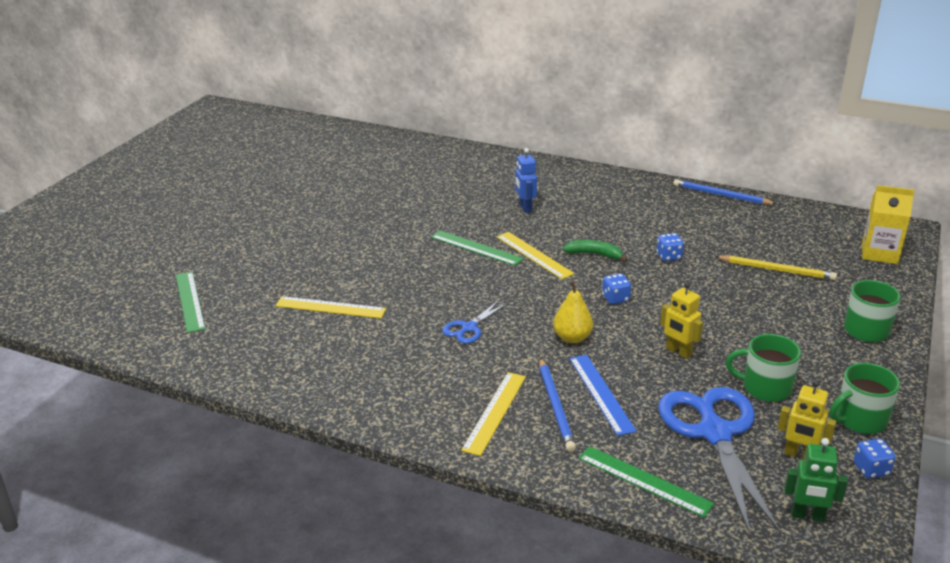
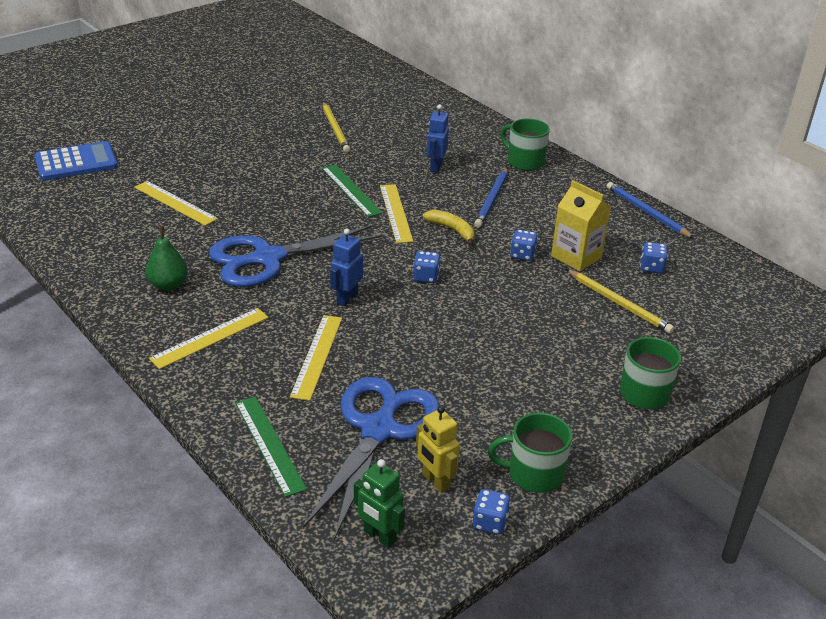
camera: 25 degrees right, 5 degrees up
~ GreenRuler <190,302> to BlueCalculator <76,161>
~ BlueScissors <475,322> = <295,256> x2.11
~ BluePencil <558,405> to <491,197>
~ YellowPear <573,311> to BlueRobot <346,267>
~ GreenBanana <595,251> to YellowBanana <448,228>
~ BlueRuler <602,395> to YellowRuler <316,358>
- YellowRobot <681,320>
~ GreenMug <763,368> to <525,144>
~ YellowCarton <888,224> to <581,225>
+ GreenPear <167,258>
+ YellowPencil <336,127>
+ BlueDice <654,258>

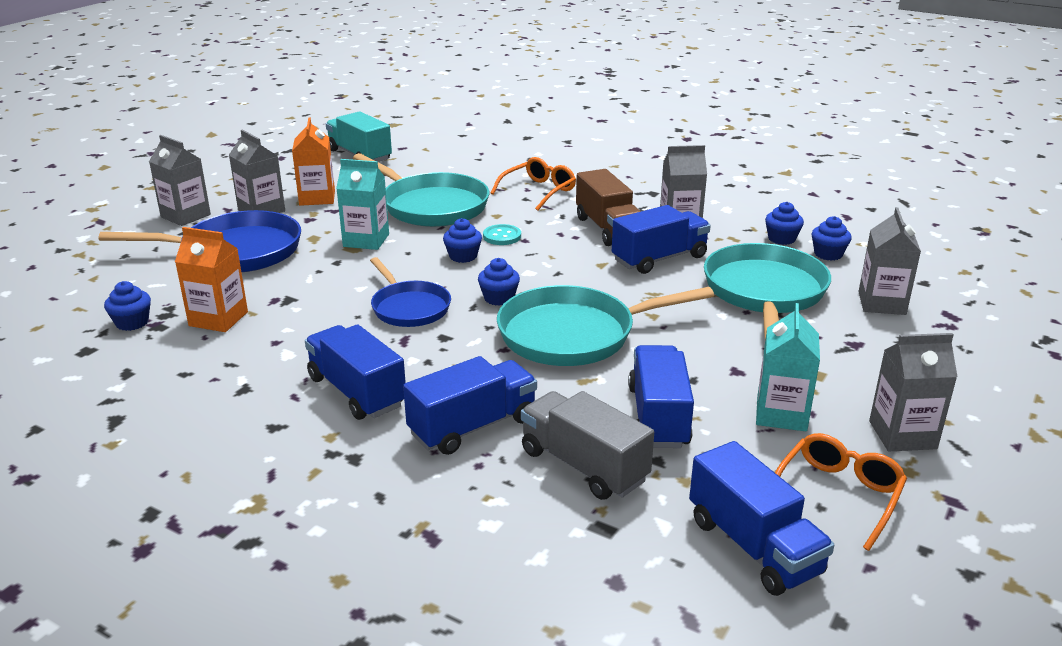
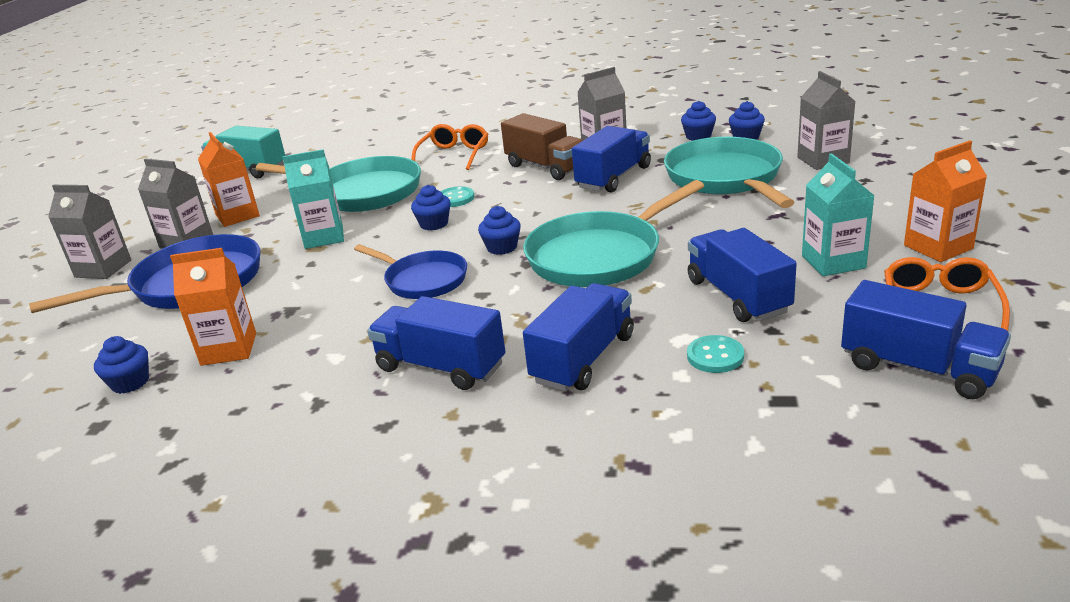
camera: 20 degrees left, 0 degrees up
~ GreyTruck <587,445> to TurquoiseButton <715,354>
~ GreyCarton <913,392> to OrangeCarton <945,201>

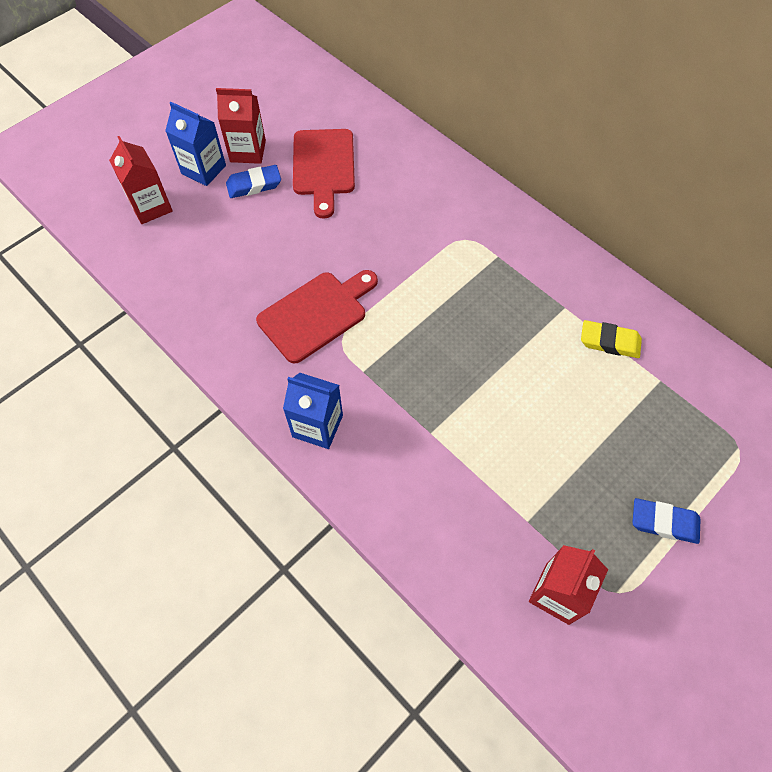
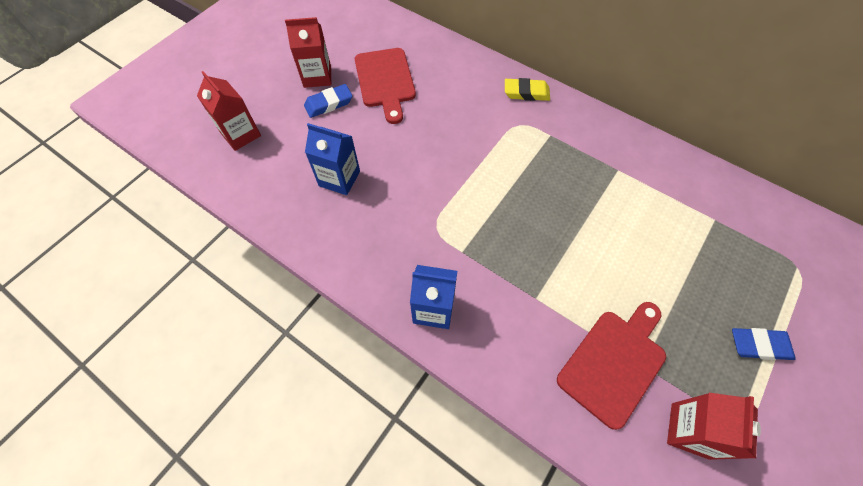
camera: 10 degrees left, 0 degrees up
~ BlueCarton <195,144> to <332,159>
~ RedCuttingBoard <317,316> to <611,366>
~ YellowEraser <611,339> to <527,89>

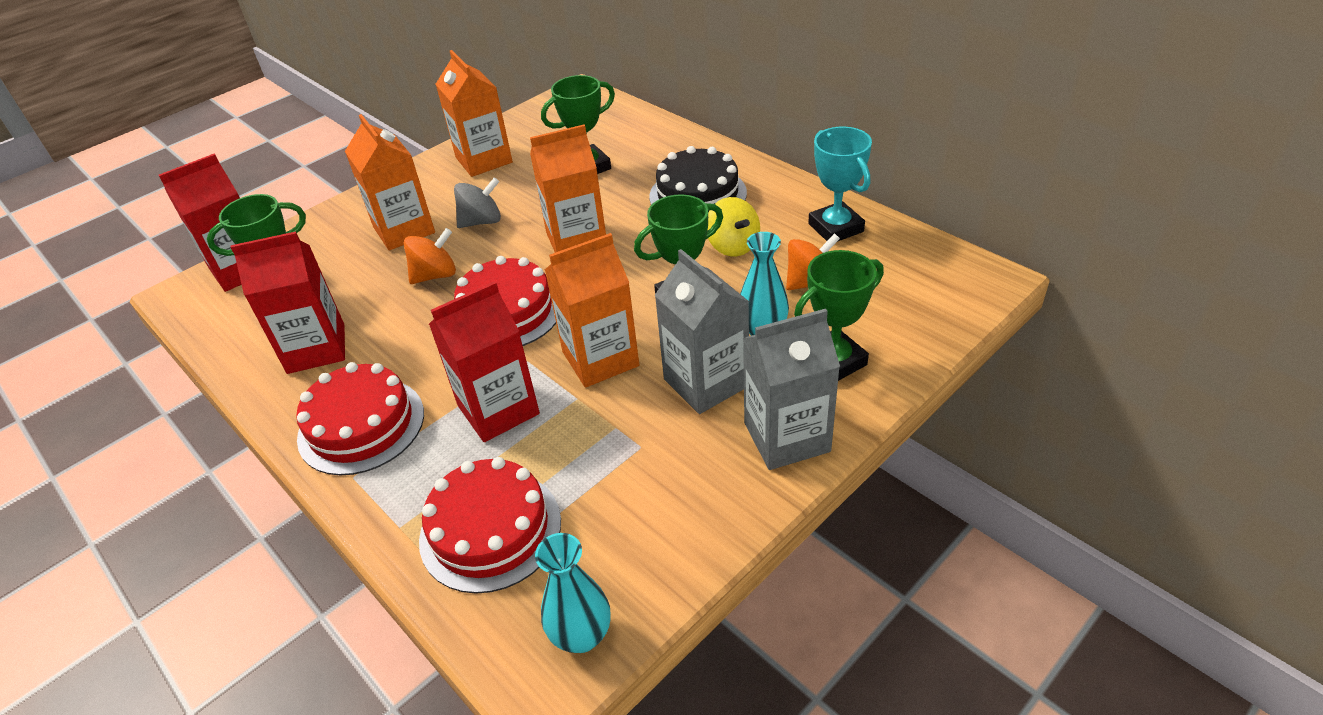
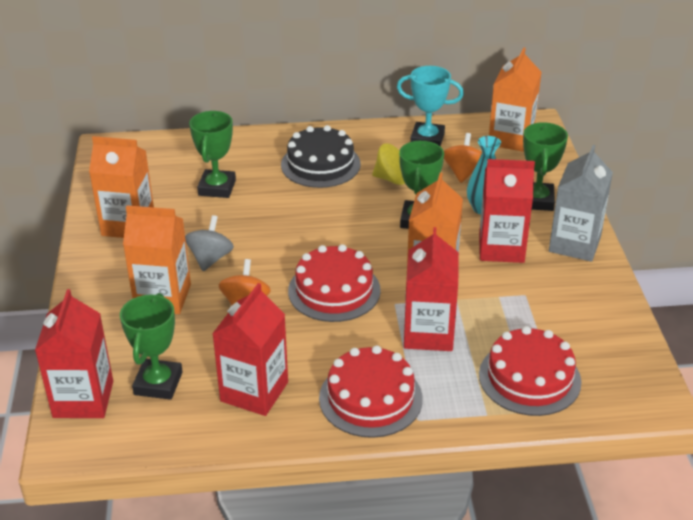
camera: 55 degrees left, 5 degrees down
~ OrangeCarton <568,189> to <515,99>
- TurquoiseVase <572,593>
~ GreyCarton <702,331> to RedCarton <507,211>

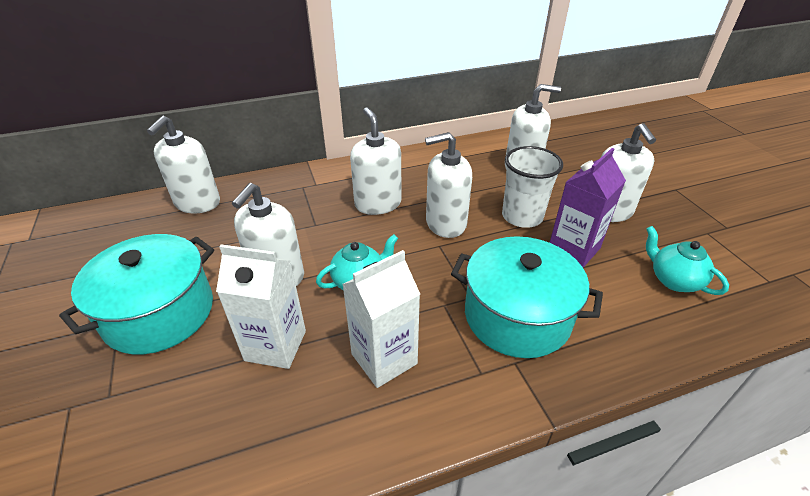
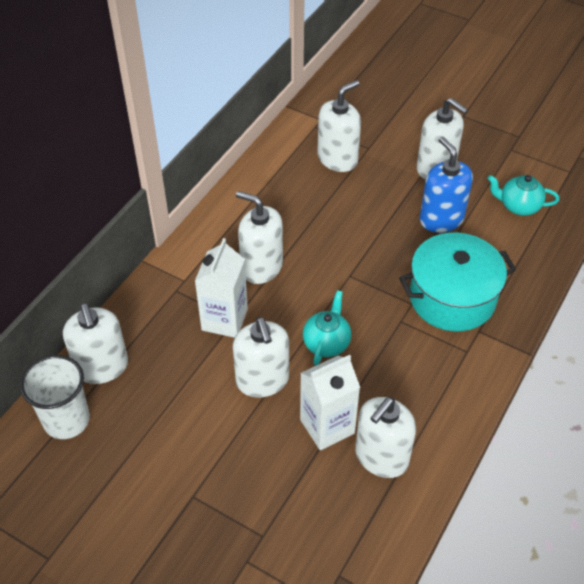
camera: 40 degrees left, 10 degrees up
- TurquoisePot <136,294>
~ WhiteCarton <381,319> to <221,288>
~ WhiteSoapDispenser <448,185> to <385,437>
~ WhiteCup <532,187> to <55,397>
~ PurpleCarton <588,208> to BlueSoapDispenser <446,185>

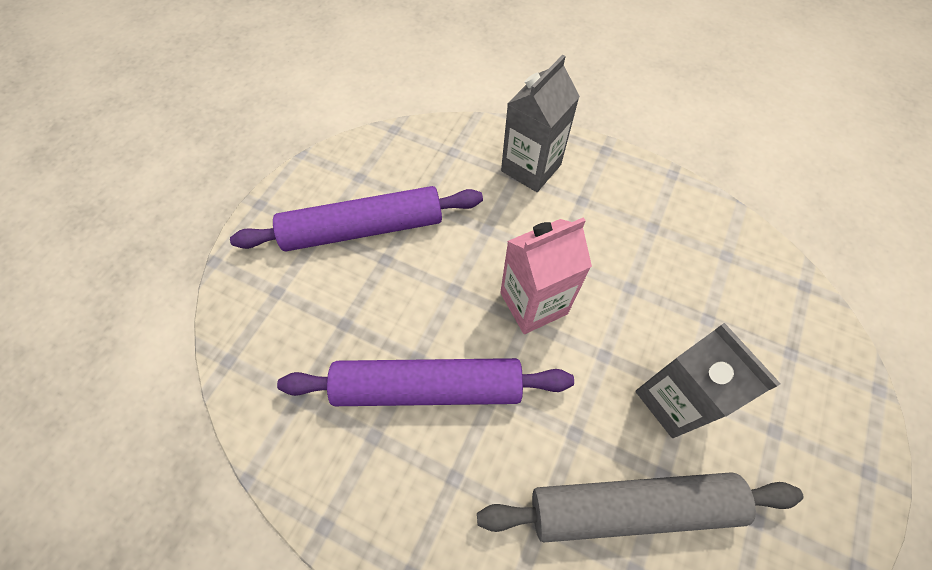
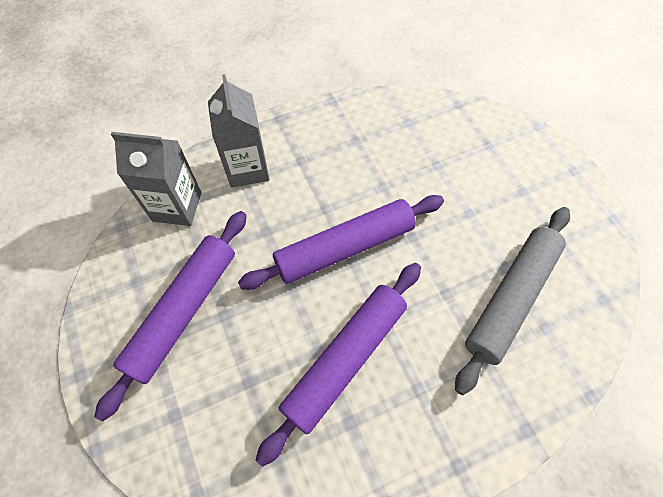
camera: 50 degrees left, 0 degrees up
~ PinkCarton <546,275> to PurpleRollingPin <341,242>
~ GreyCarton <708,380> to <156,179>

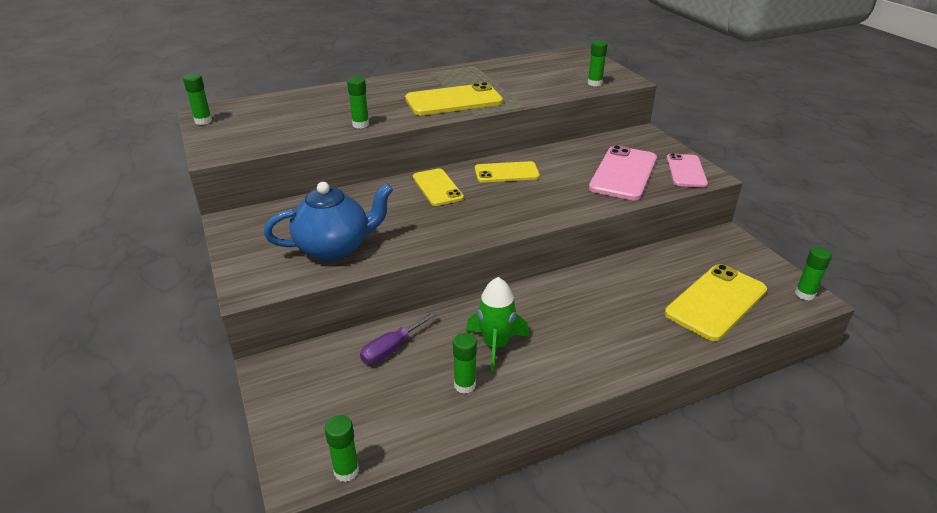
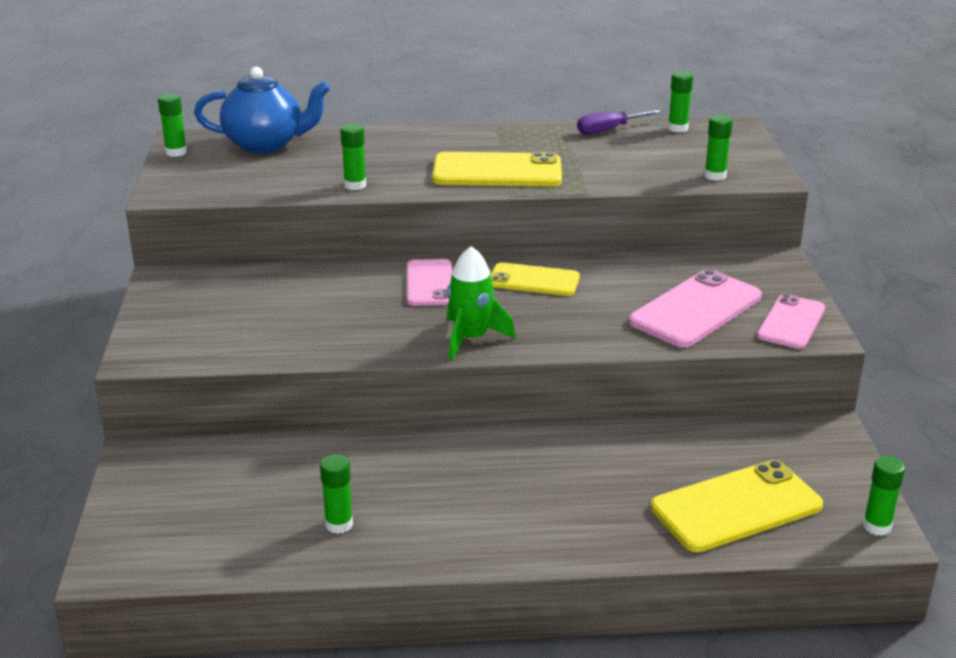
camera: 20 degrees right, 5 degrees down
~ BlueTeapot <328,221> to <262,110>
~ GreenGlueStick <342,448> to <680,101>
~ PurpleScrewdriver <399,337> to <619,122>
~ YellowPhone <438,187> to PinkPhone <429,282>
~ GreenRocket <497,324> to <481,303>

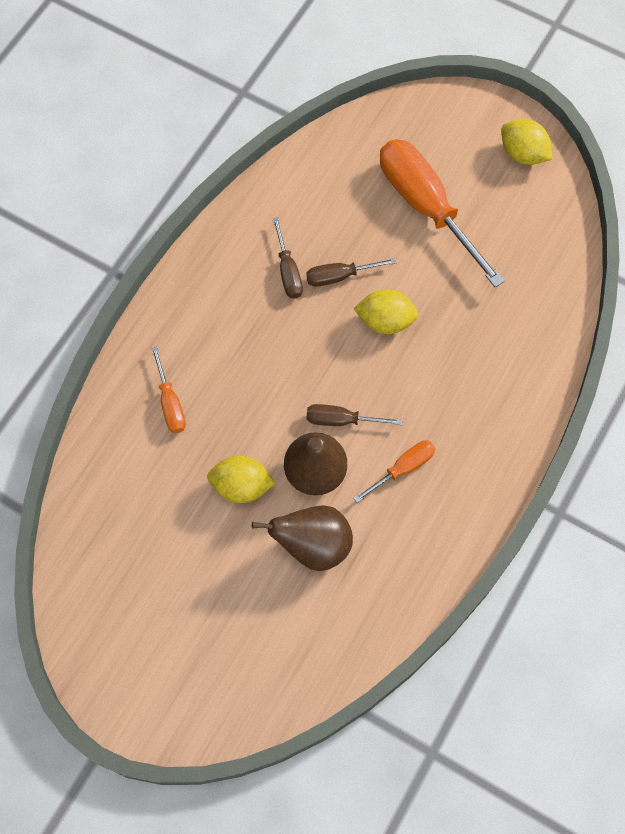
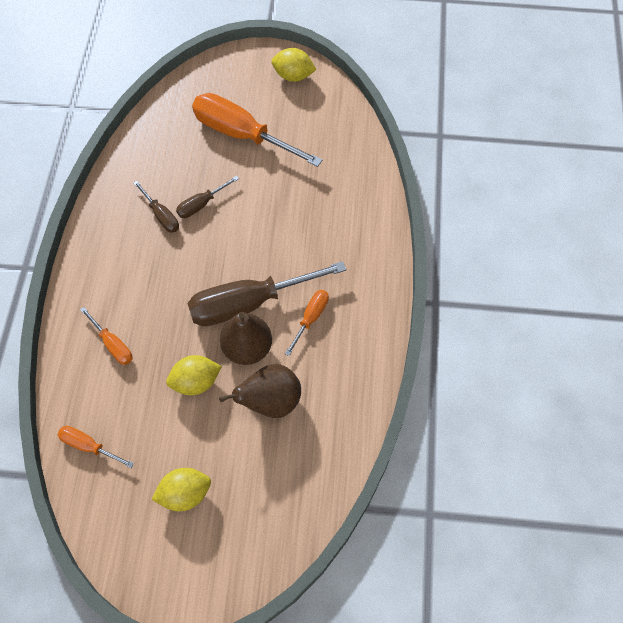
camera: 25 degrees left, 5 degrees down
~ BrownScrewdriver <354,415> = <267,293> x2.09
~ YellowLemon <386,311> to <181,489>
+ OrangeScrewdriver <95,447>

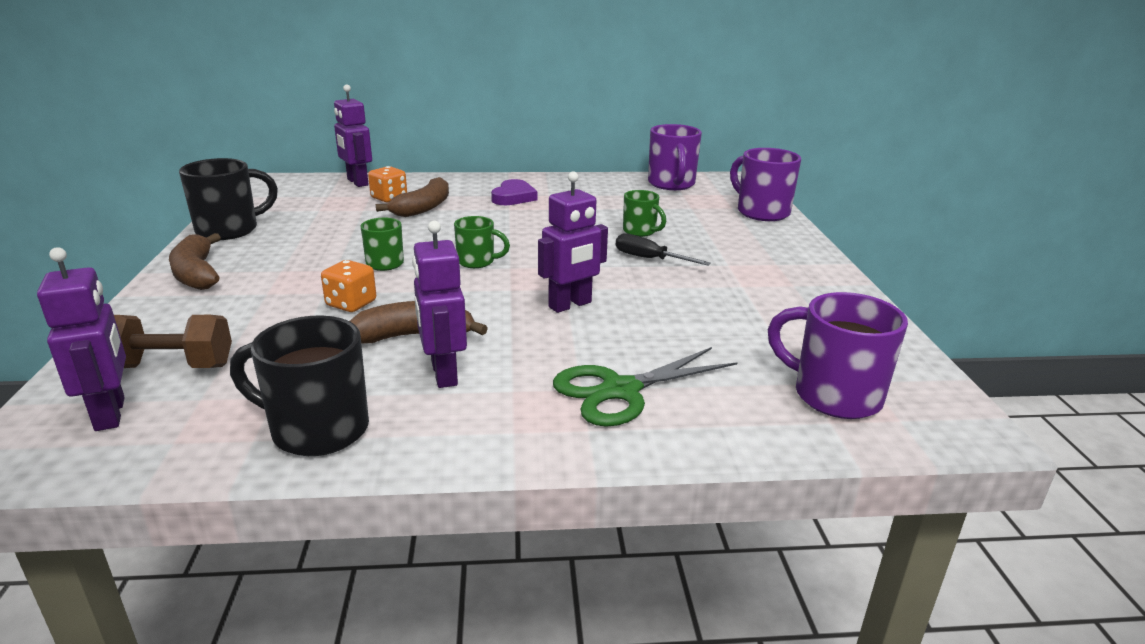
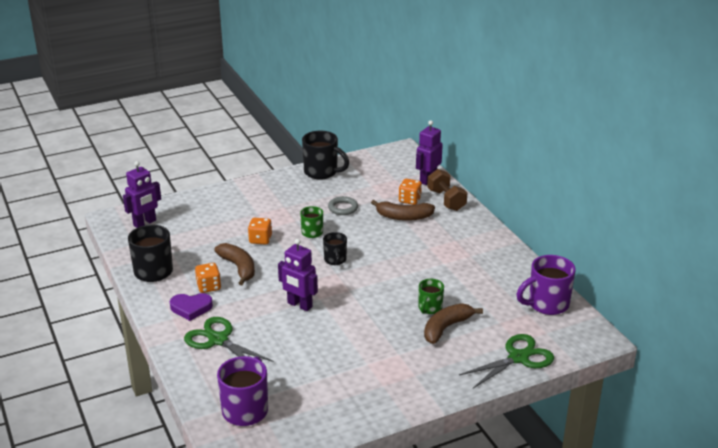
camera: 70 degrees right, 5 degrees up
~ BrownDumbbell <173,341> to <447,190>
~ BrownBanana <195,261> to <453,323>
~ PurpleRobot <439,304> to OrangeDice <208,278>
~ GreenMug <482,242> to BlackMug <335,248>
~ PurpleHeart <514,192> to <191,307>
- BlackScrewdriver <663,249>
~ PurpleMug <765,184> to GreenScissors <506,361>
+ GreyRing <343,205>

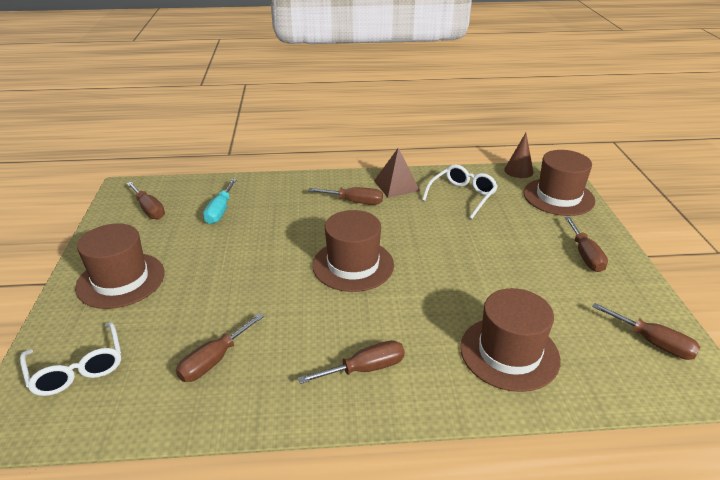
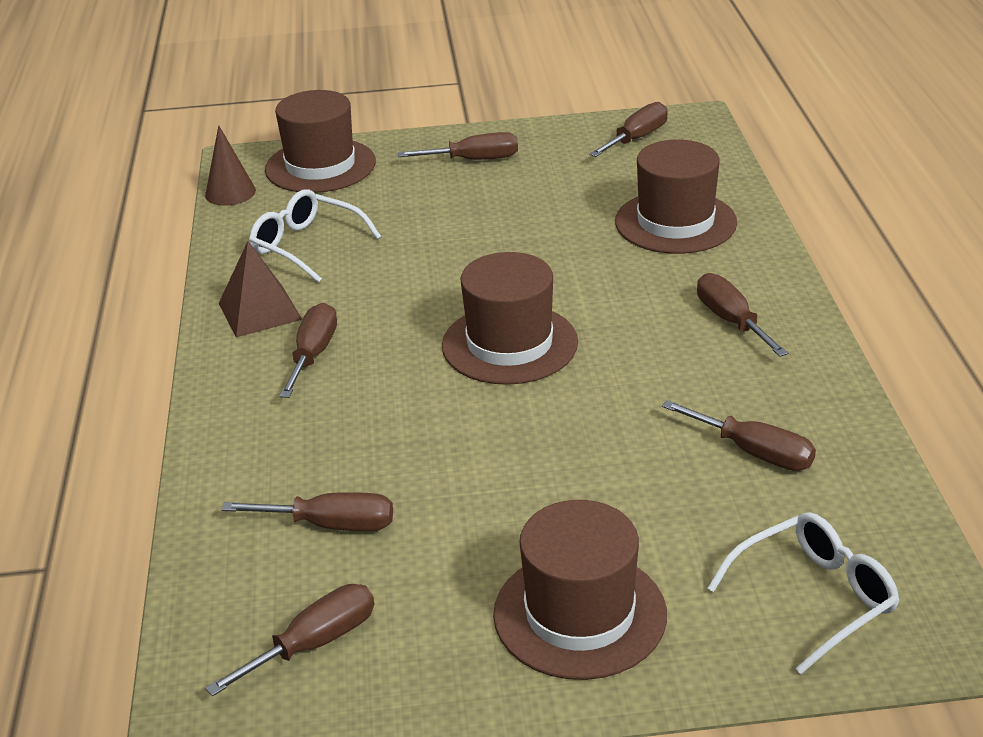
camera: 90 degrees left, 0 degrees up
~ TurquoiseScrewdriver <220,201> to BrownScrewdriver <307,511>

